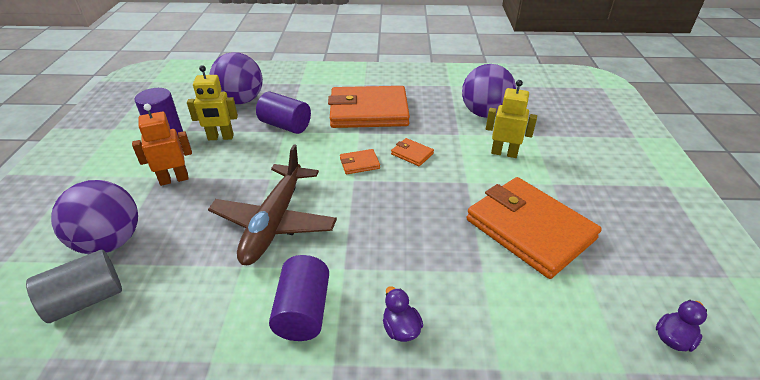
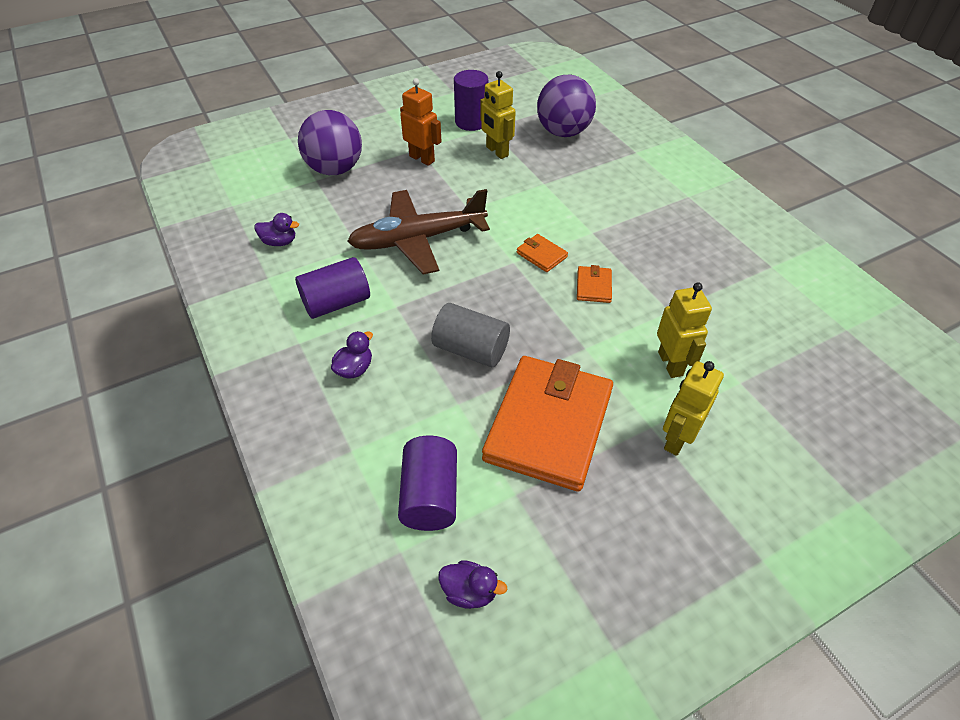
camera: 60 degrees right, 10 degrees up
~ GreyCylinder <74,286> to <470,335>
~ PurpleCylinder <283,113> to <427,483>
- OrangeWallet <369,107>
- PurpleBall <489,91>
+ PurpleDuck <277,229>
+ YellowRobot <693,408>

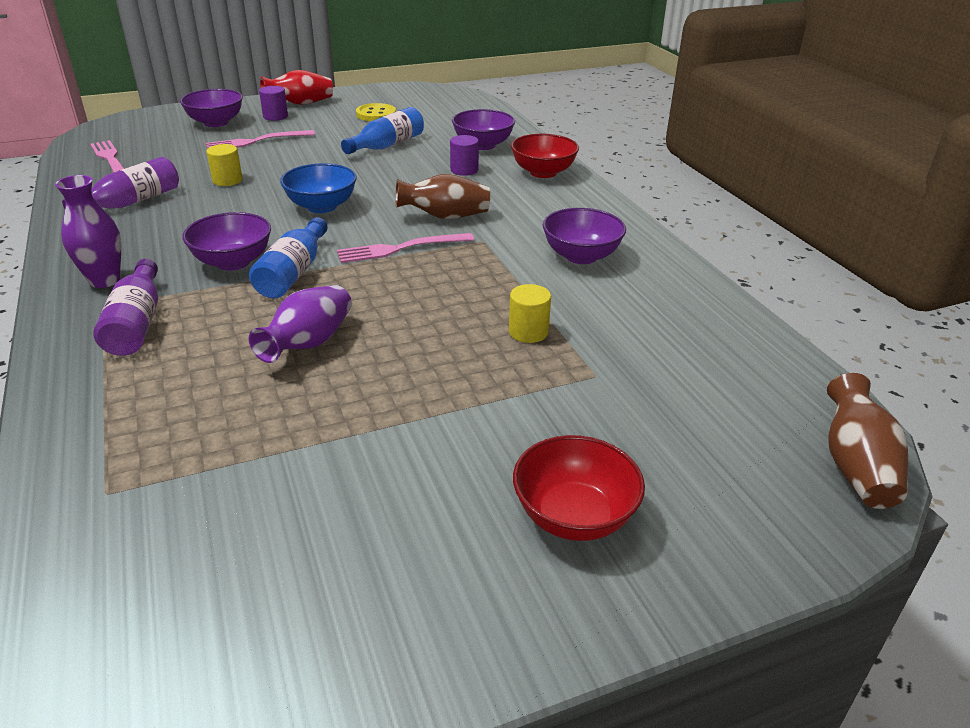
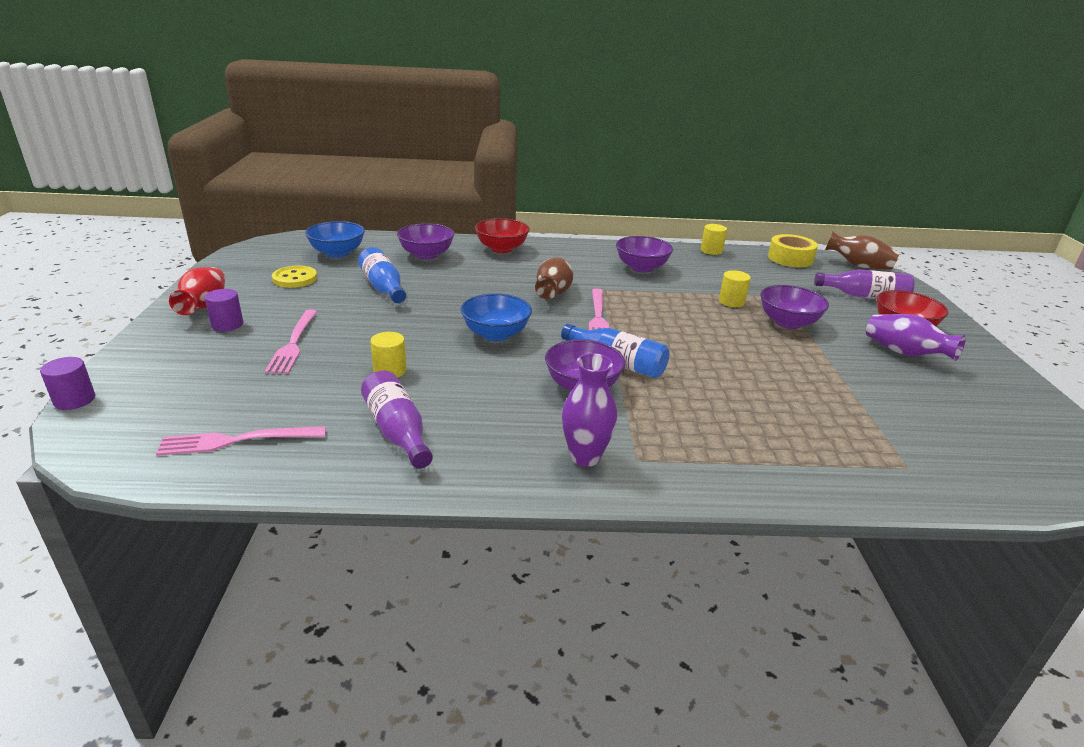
camera: 70 degrees left, 5 degrees down
~ PurpleBottle <125,307> to <864,284>
~ PurpleBowl <211,108> to <794,307>
~ PurpleVase <300,324> to <916,337>
~ PurpleCylinder <464,155> to <67,383>
+ BlueBowl <335,239>
+ YellowCylinder <714,239>
+ YellowTape <793,250>

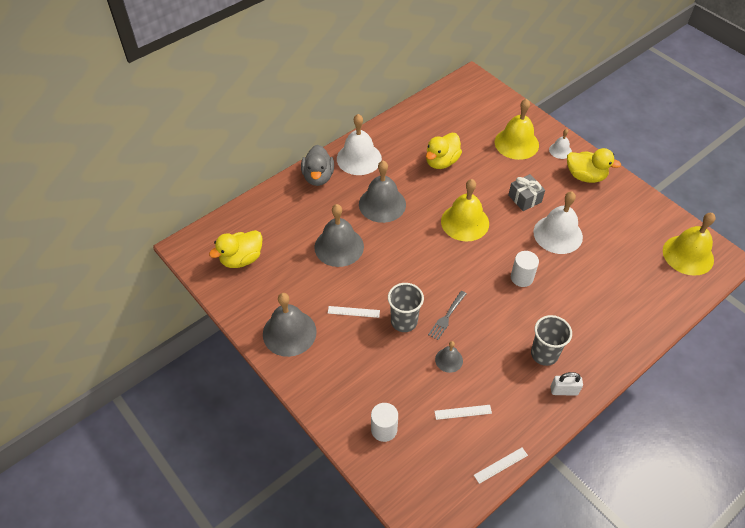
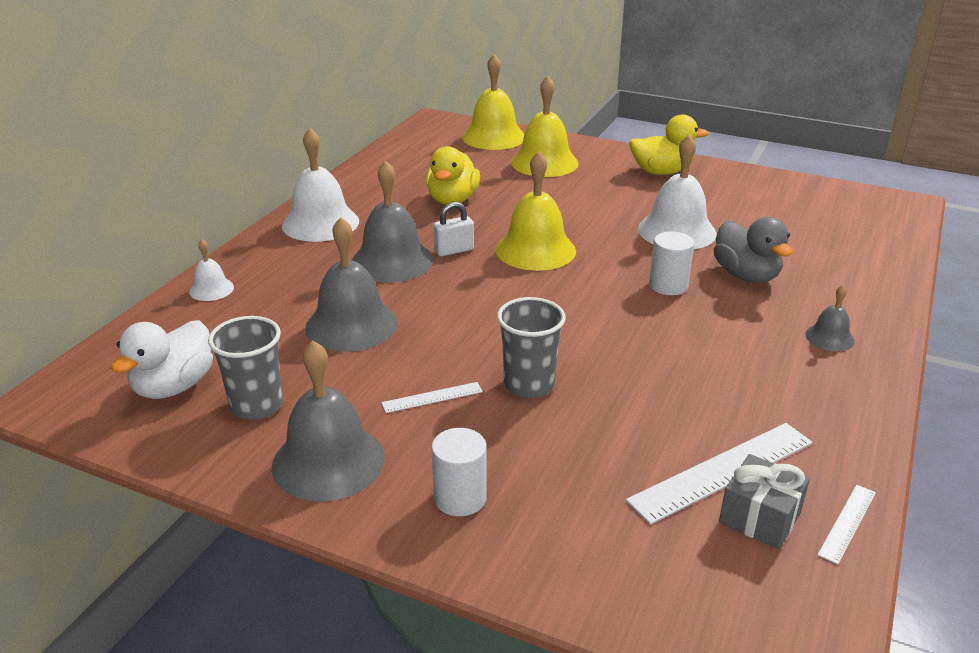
camera: 25 degrees left, 20 degrees down
~ YellowDuck <236,249> to WhiteDuck <162,359>
~ GreyDuck <317,165> to <753,250>
~ WhiteCylinder <384,422> to <459,472>
- GreyFork <447,315>
~ WhiteRuler <463,412> = <719,474> x1.96
~ GreyBell <449,357> to <830,318>
~ GreyGift <526,192> to <764,501>
~ GreyCup <551,340> to <245,368>
~ WhiteBell <560,144> to <211,270>
~ WhitePadlock <567,384> to <453,229>
~ YellowBell <689,244> to <493,102>

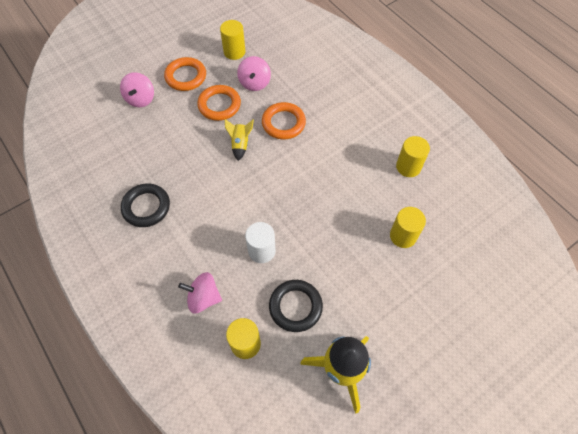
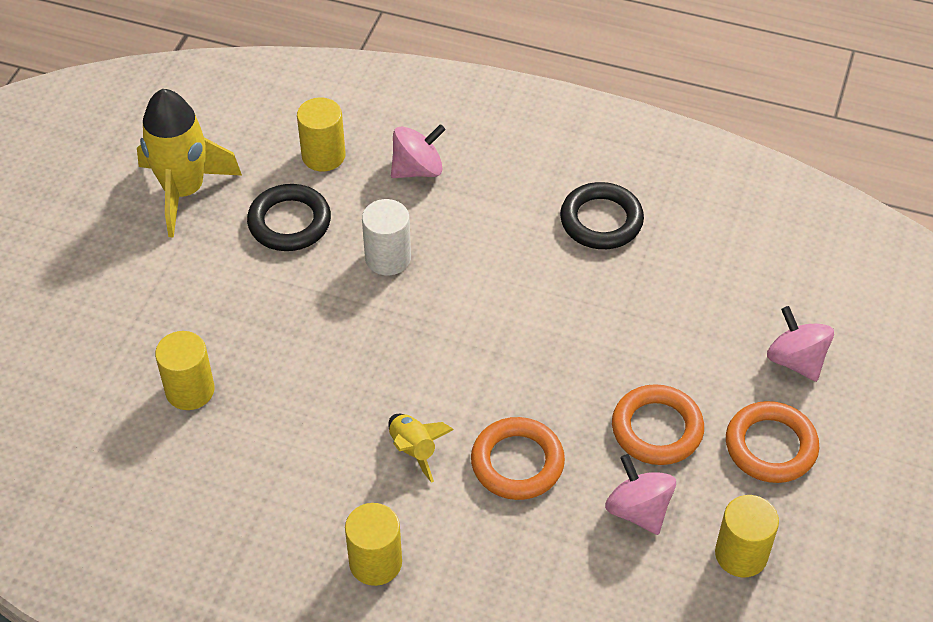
camera: 145 degrees right, 10 degrees down
~ YellowRocket <239,140> to <421,448>
~ YellowCylinder <413,156> to <373,544>

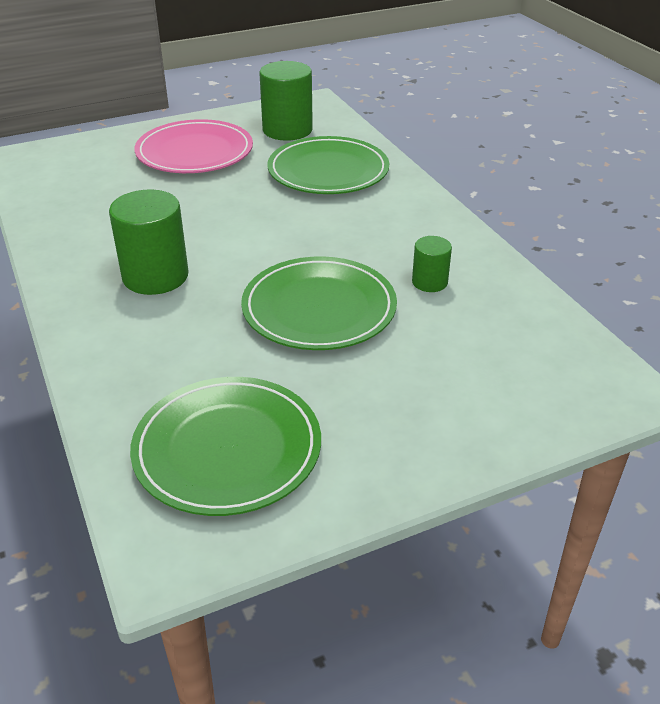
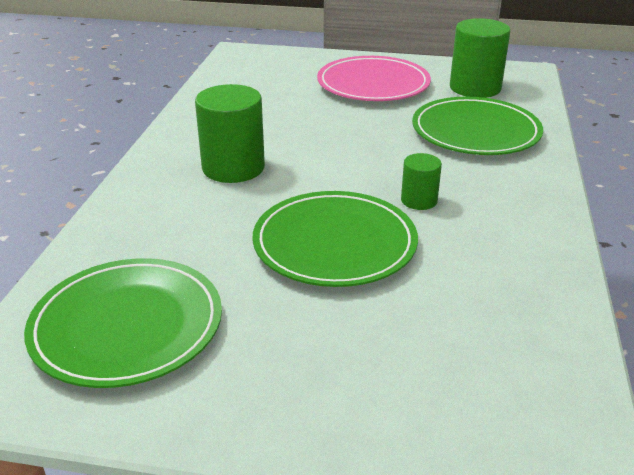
camera: 35 degrees right, 5 degrees down
~ GreenCylinder <432,264> to <421,181>

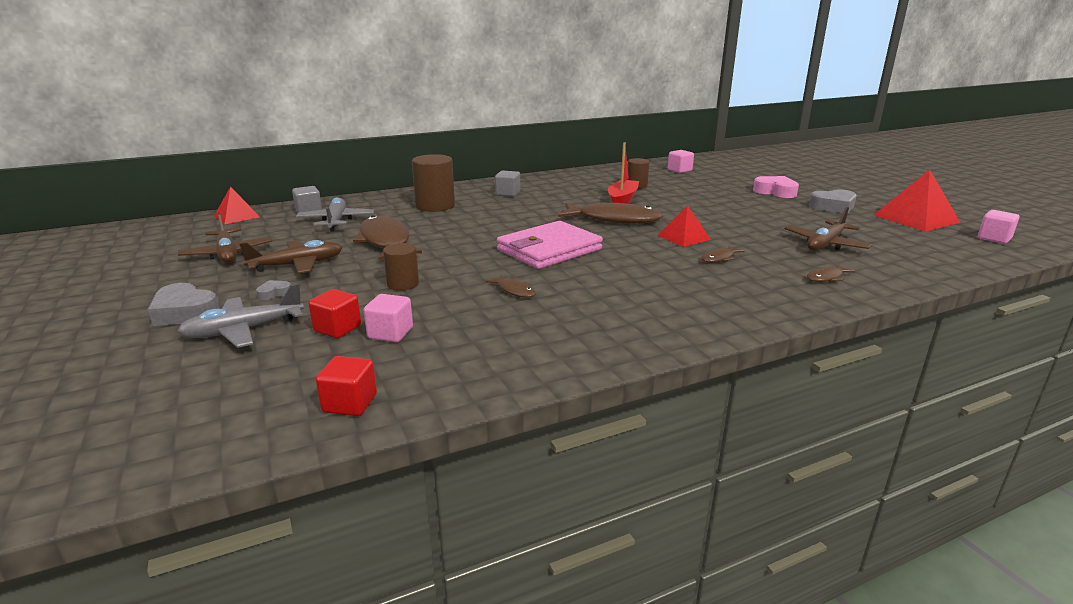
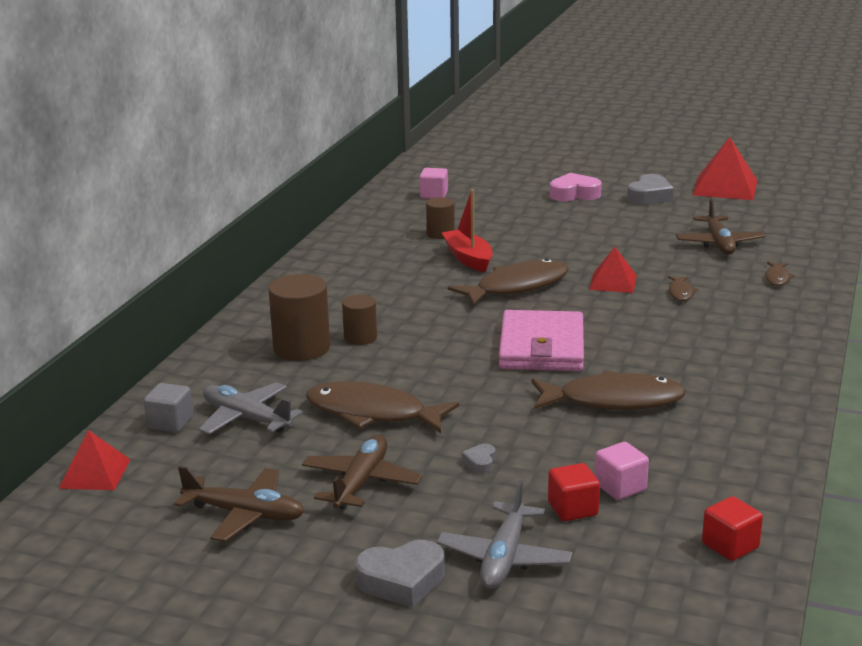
camera: 45 degrees left, 0 degrees up
~ GreyHeart <273,290> to <478,459>
~ BrownCylinder <401,267> to <359,320>
~ BrownFish <511,286> = <608,390> x2.23
- GreyCube <507,183>
- PinkCube <998,227>

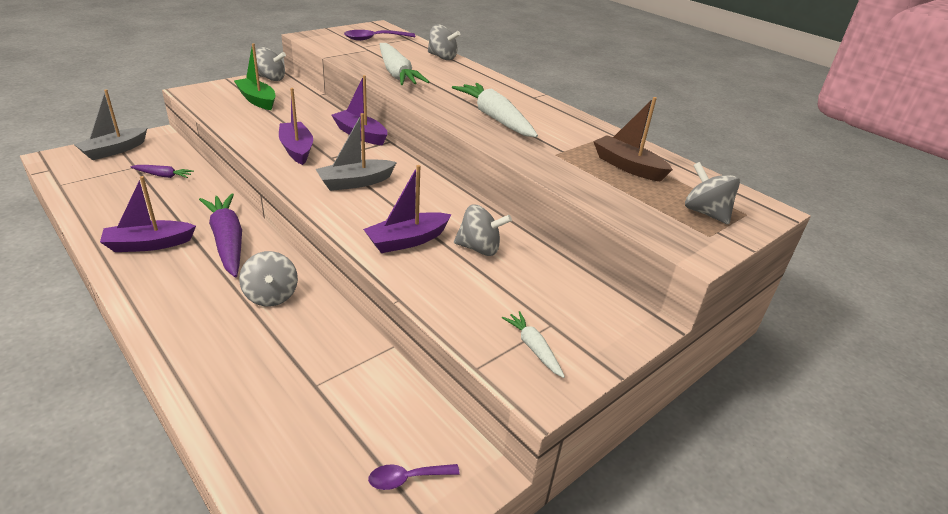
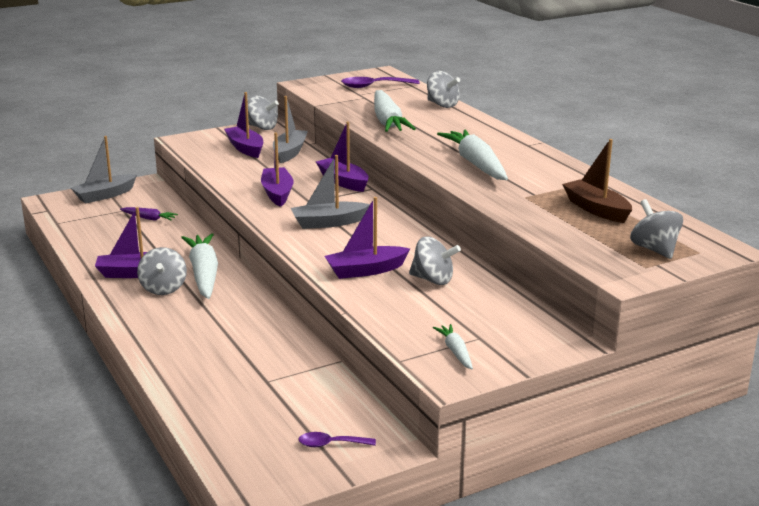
camera: 15 degrees right, 10 degrees down
~ PurpleCarrot <220,235> to WhiteCarrot <199,266>
~ GreenBoat <255,76> to PurpleBoat <243,125>
~ GreySpinningTop <268,279> to <162,271>
+ GreyBoat <290,129>

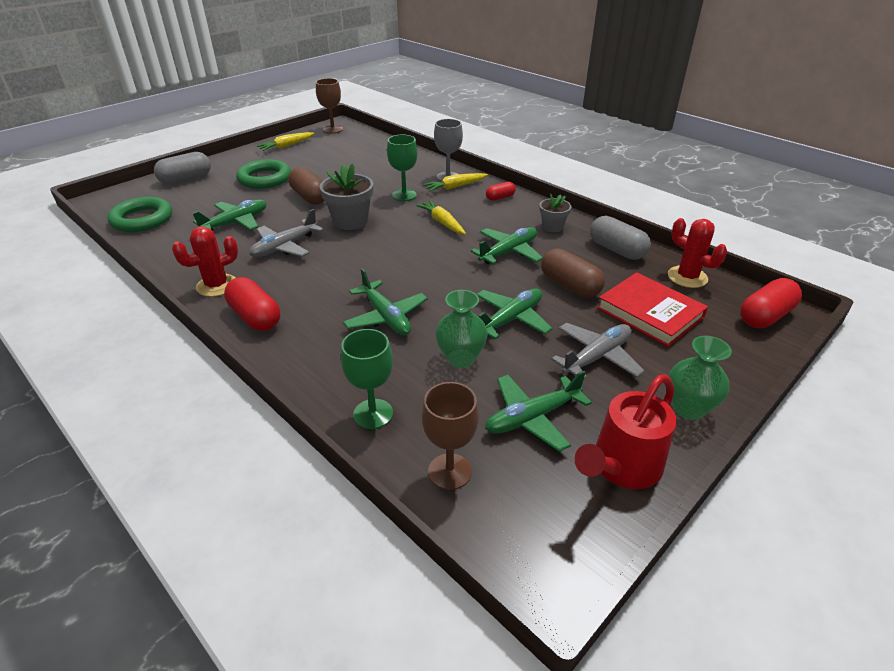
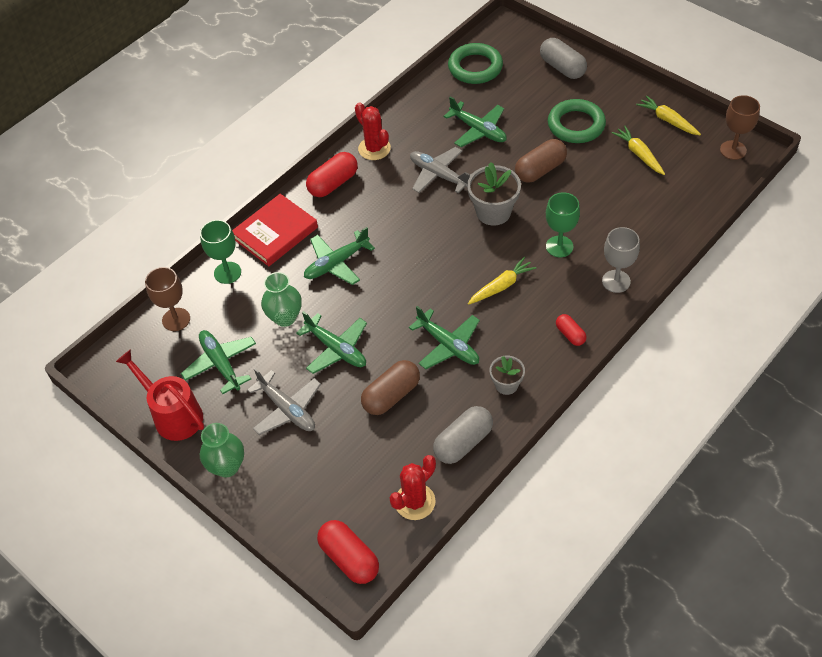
camera: 90 degrees right, 15 degrees up
~ YellowCarrot <455,182> to <638,150>
~ RedBook <652,309> to <275,230>

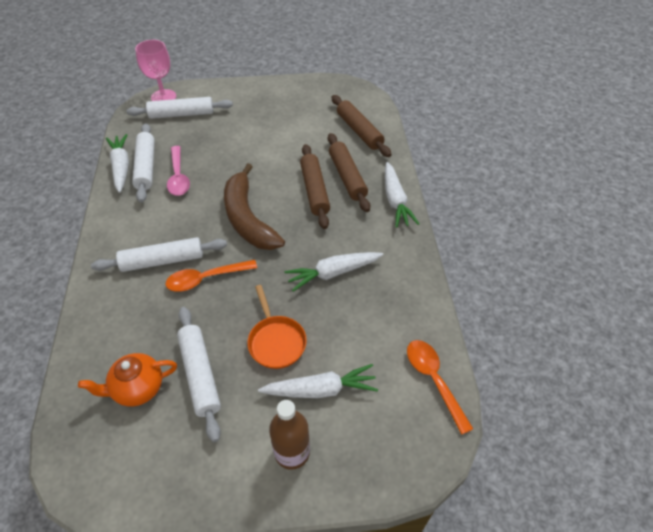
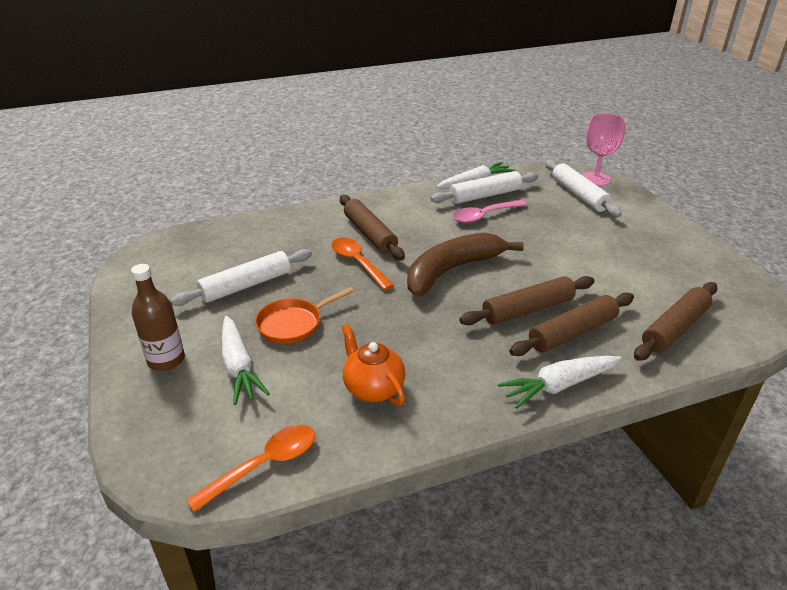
camera: 75 degrees right, 15 degrees down
~ OrangeTeapot <127,380> to <373,365>
~ WhiteRollingPin <159,254> to BrownRollingPin <372,228>
- WhiteCarrot <333,271>

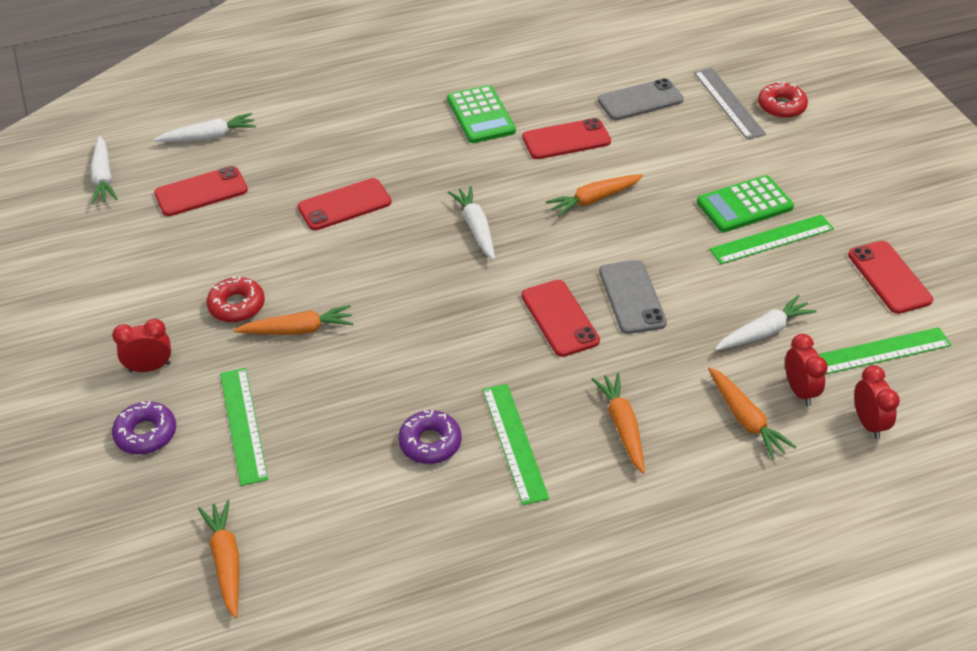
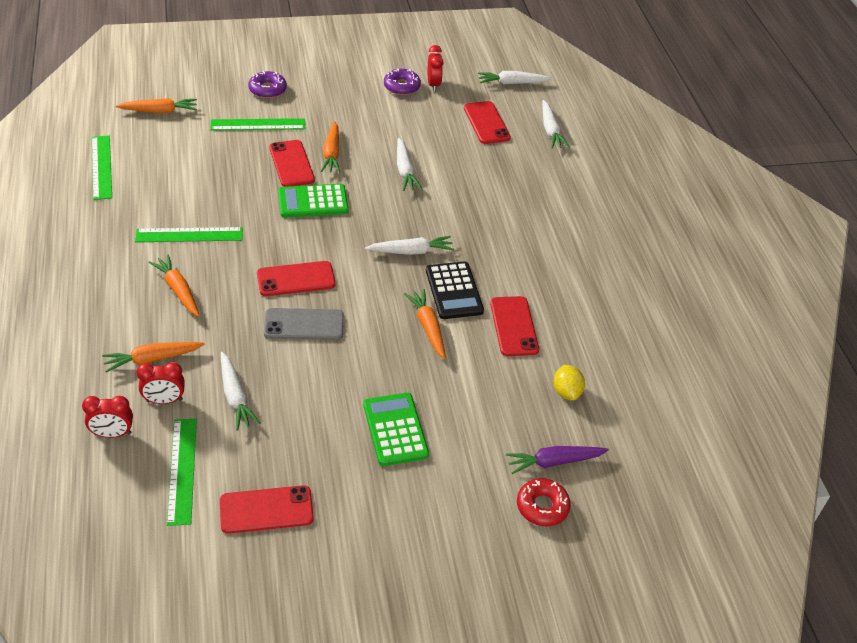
camera: 95 degrees right, 0 degrees up
~ RedClock <141,345> to <436,68>
- RedDonut <236,299>
~ RedPhone <344,204> to <292,163>
~ PurpleDonut <430,437> to <402,81>
~ GreenCalculator <481,114> to <313,201>
~ OrangeCarrot <618,423> = <174,285> 120 degrees counterclockwise
~ GreyPhone <641,99> to YellowLemon <569,383>
~ GreyRuler <730,103> to PurpleCarrot <557,460>
~ GreenRuler <771,239> to <102,167>
+ WhiteCarrot <409,164>
+ BlackCalculator <455,290>

